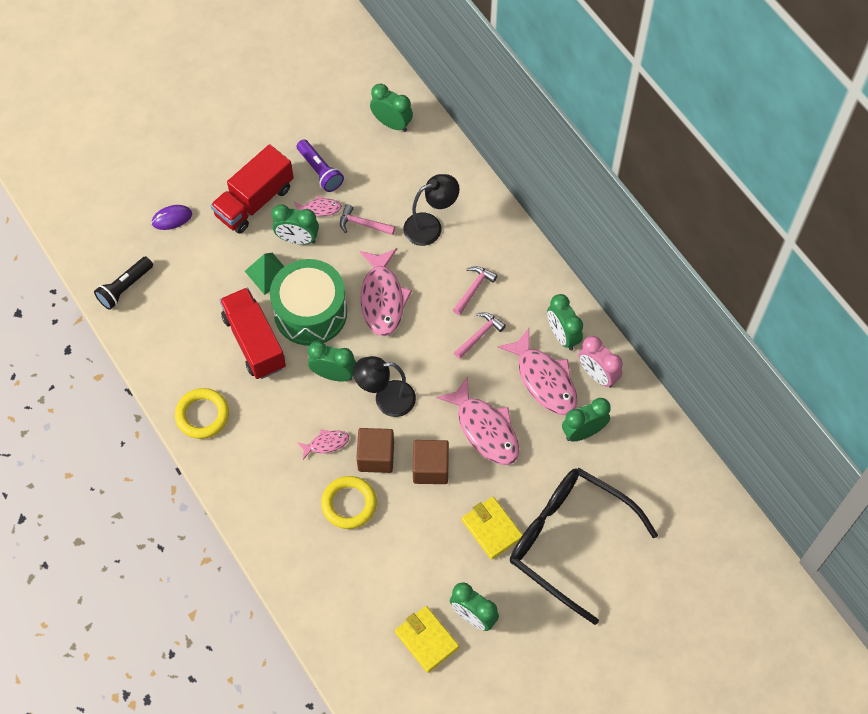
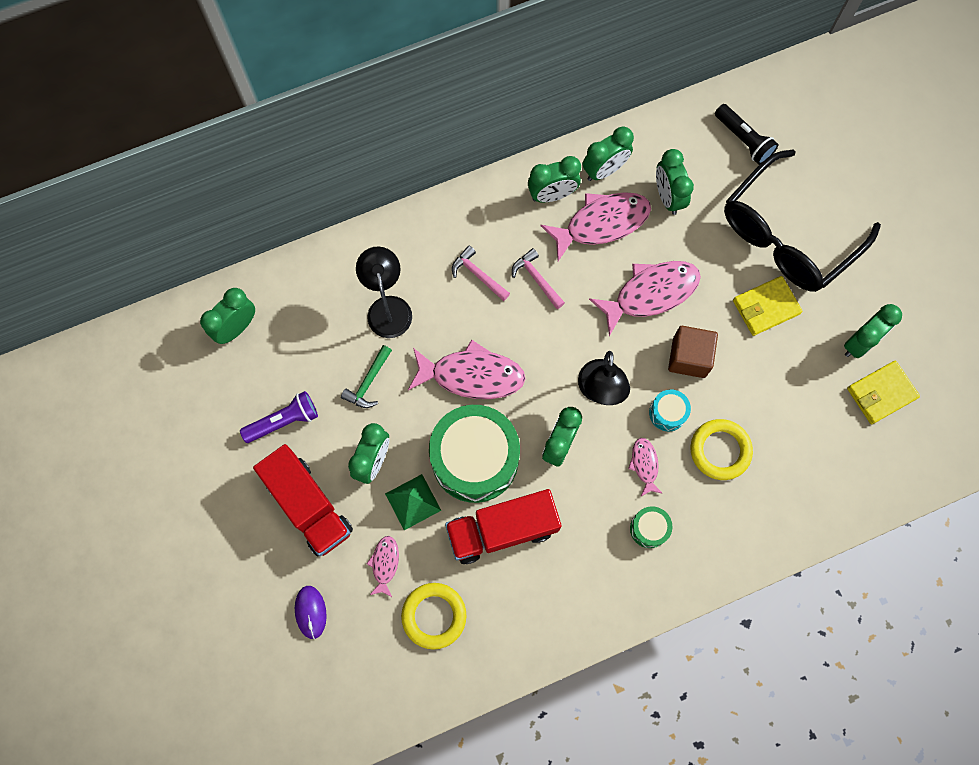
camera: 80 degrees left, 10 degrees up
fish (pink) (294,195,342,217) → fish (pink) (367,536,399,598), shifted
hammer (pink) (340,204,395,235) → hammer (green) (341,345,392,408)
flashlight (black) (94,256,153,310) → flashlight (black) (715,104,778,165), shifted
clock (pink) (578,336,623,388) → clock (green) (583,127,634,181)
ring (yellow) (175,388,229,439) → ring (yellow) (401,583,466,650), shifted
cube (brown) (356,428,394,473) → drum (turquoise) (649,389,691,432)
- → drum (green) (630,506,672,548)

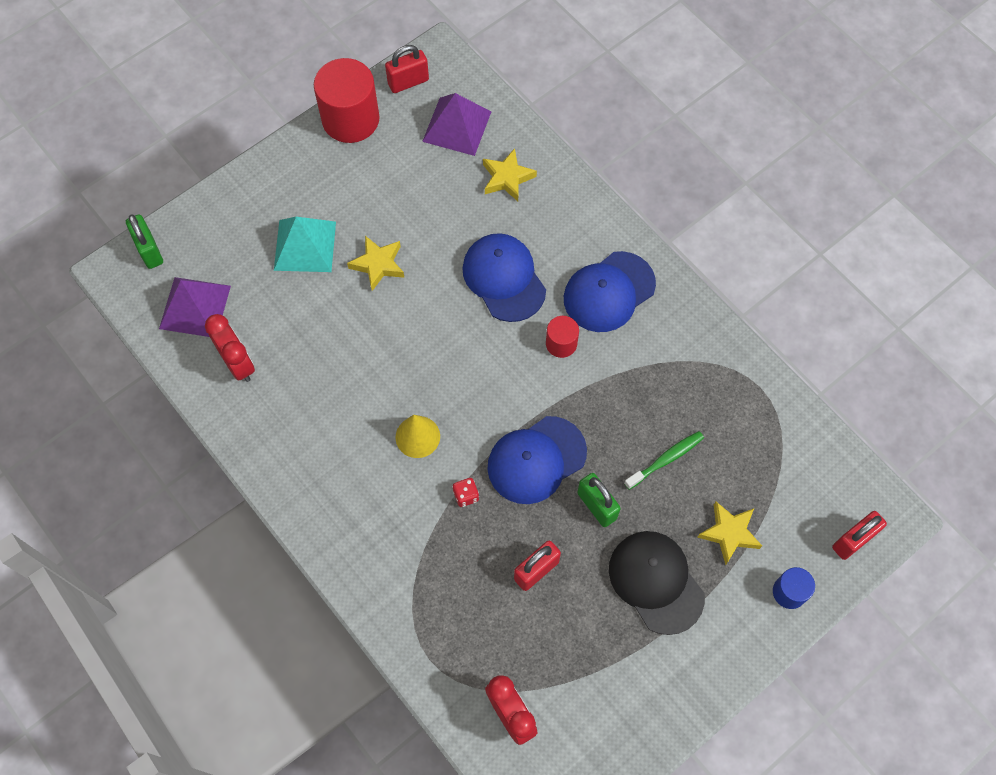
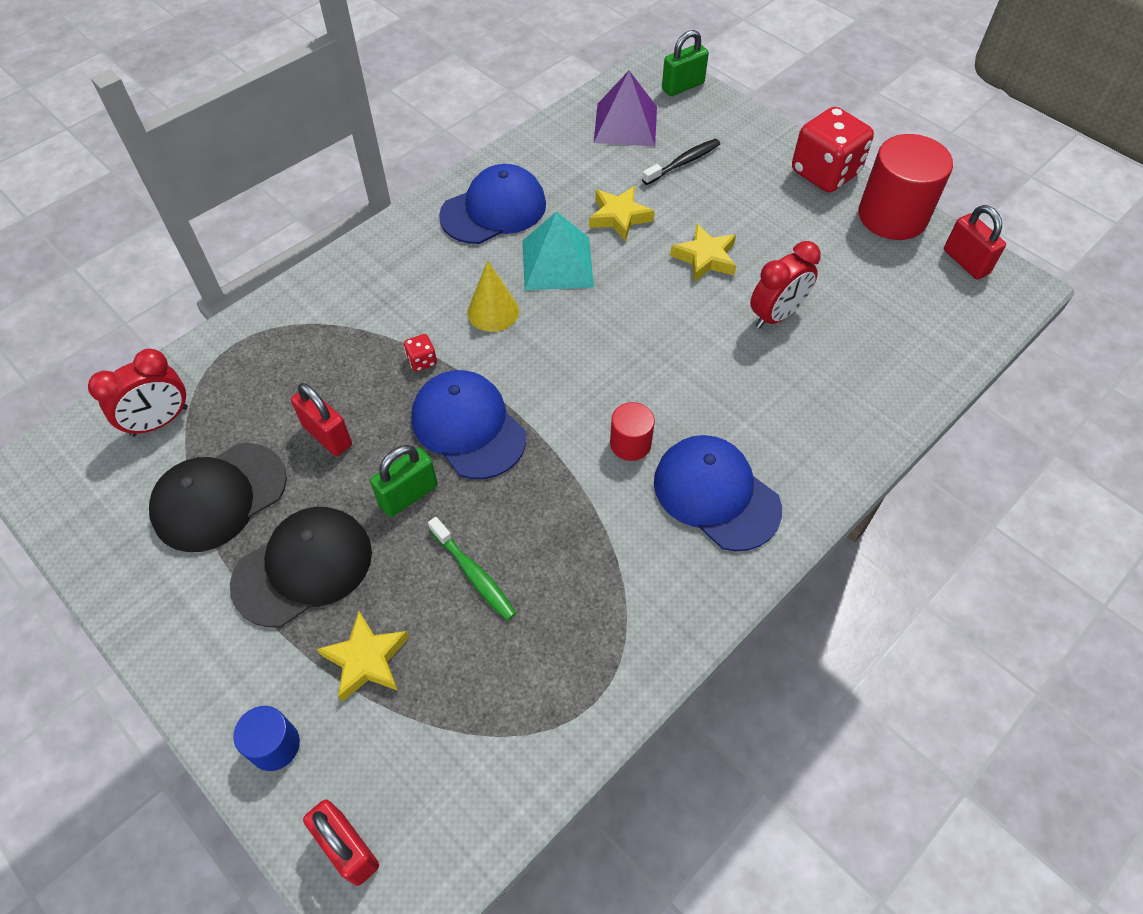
camera: 85 degrees right, 10 degrees down
pyramid (purple) (422,93,492,156) → -
star (yellow) (483,148,537,201) → star (yellow) (589,186,654,242), shifted
pyramid (turquoise) (274,217,336,272) → pyramid (turquoise) (523,211,594,290), shifted
cap (blue) (462,233,546,322) → cap (blue) (439,164,546,244), shifted
clock (red) (205,314,255,382) → clock (red) (750,241,820,329), shifted
- → dice (red) (792,107,874,192)
- → toothbrush (black) (642,139,720,185)
- → cap (black) (149,443,287,552)

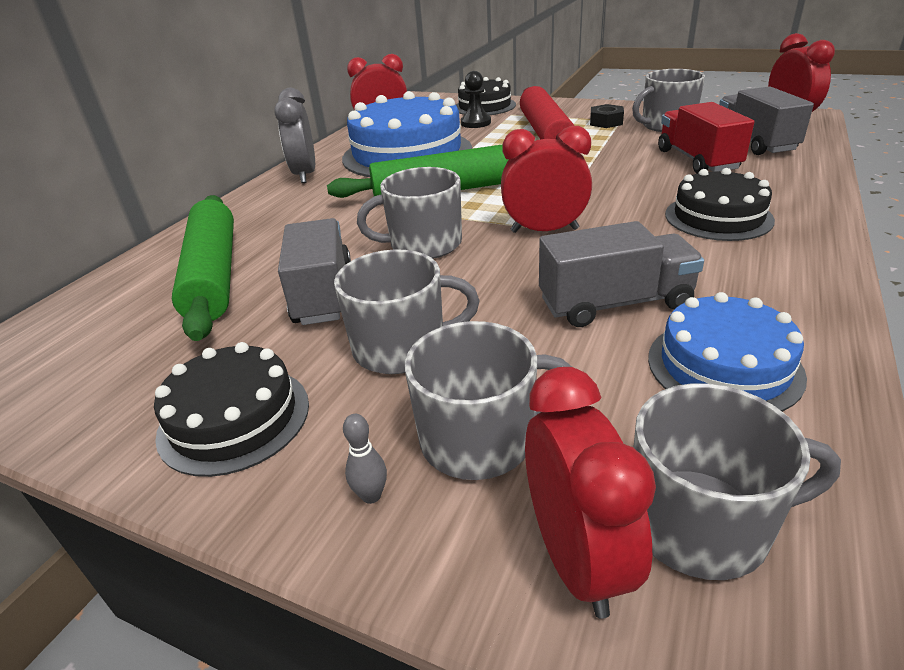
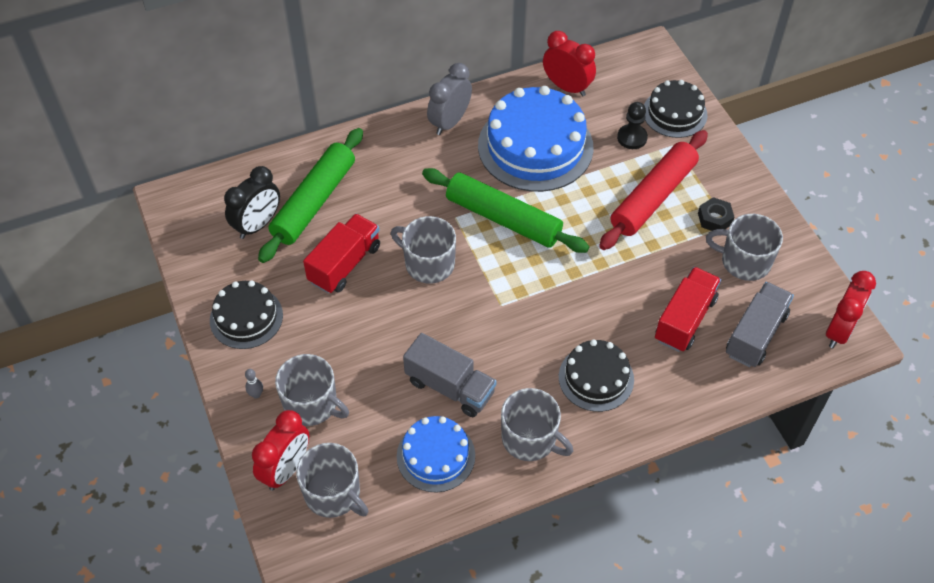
camera: 40 degrees right, 20 degrees up
clock (red) (501,126,592,233) → -
truck (grey) (278,218,351,325) → truck (red) (303,214,380,294)
mug (grey) (334,249,480,374) → mug (grey) (501,388,573,461), shifted
- → clock (black) (224,166,280,239)

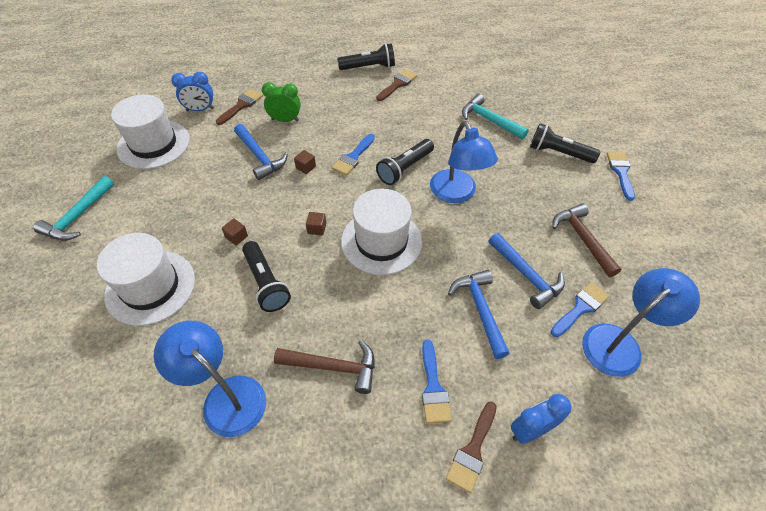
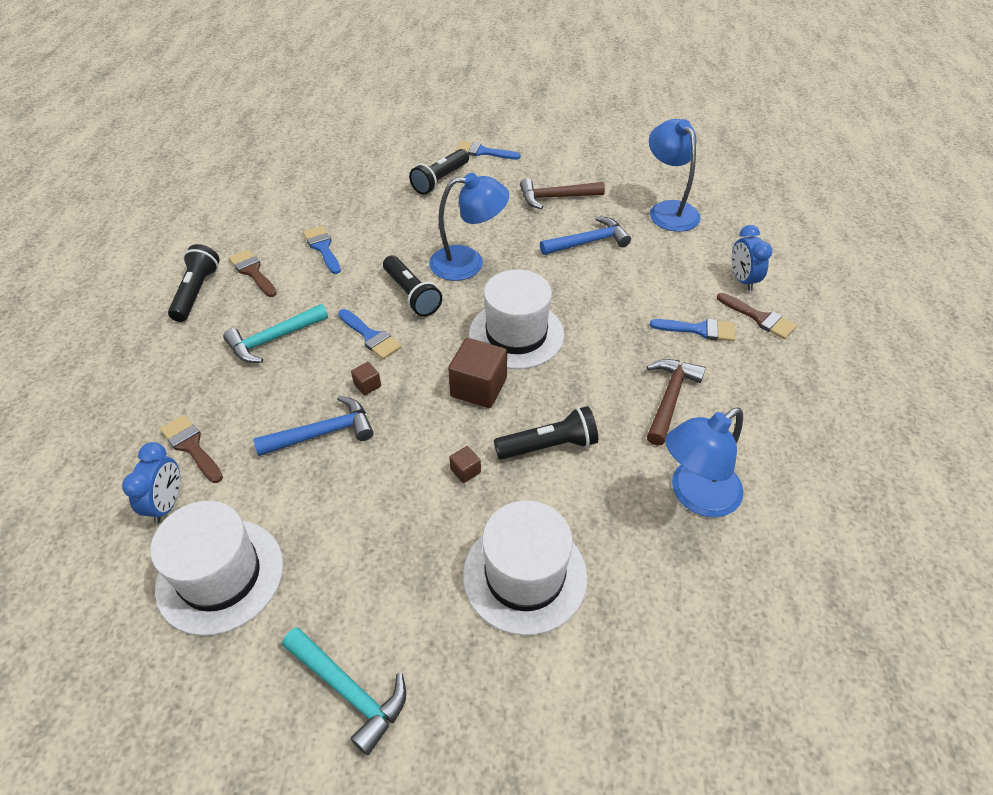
camera: 75 degrees left, 5 degrees down
clock (green) (262,82,301,122) → -
hammer (turquoise) (462,94,529,139) → hammer (turquoise) (223,304,328,363), shifted
cube (brown) (306,212,326,235) → cube (brown) (448,338,507,408), x2.15
hammer (blue) (448,270,510,359) → -
brush (blue) (550,282,609,337) → brush (blue) (303,226,341,274), shifted

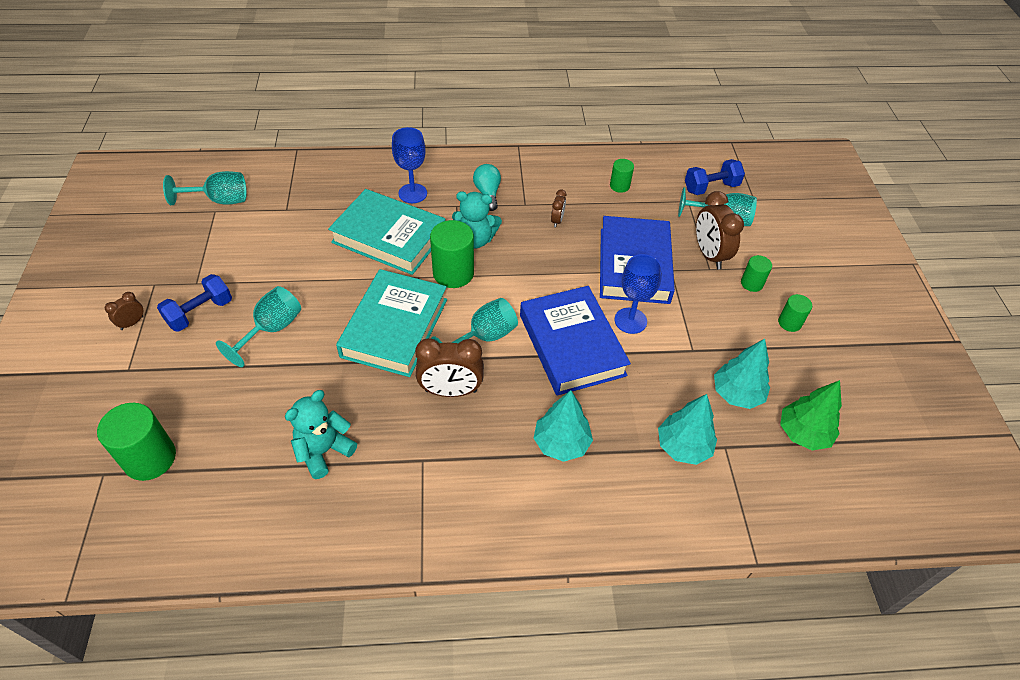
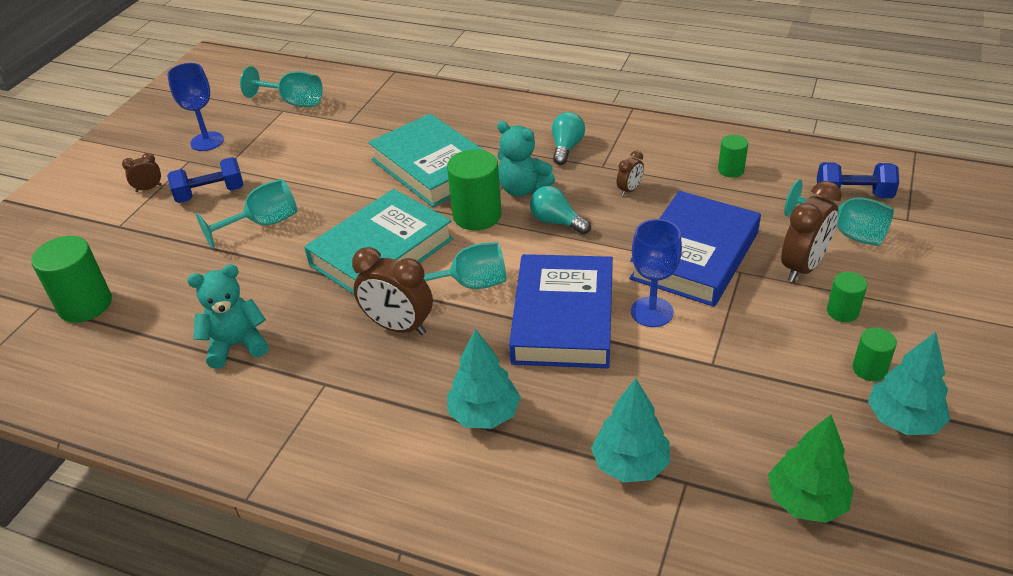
camera: 30 degrees right, 10 degrees down
goblet (blue) (392,127,427,203) → goblet (blue) (167,63,224,151), shifted
clock (brown) (696,191,744,269) → clock (brown) (781,181,842,282), 150 degrees counterclockwise
tree (turquoise) (714,339,770,409) → tree (turquoise) (868,332,950,435), shifted
- → light bulb (turquoise) (530,186,591,234)

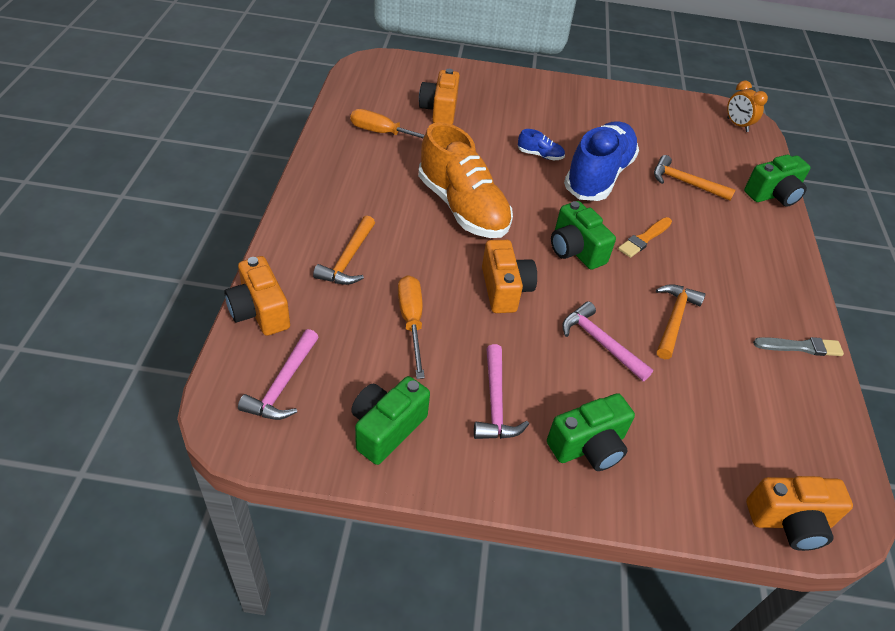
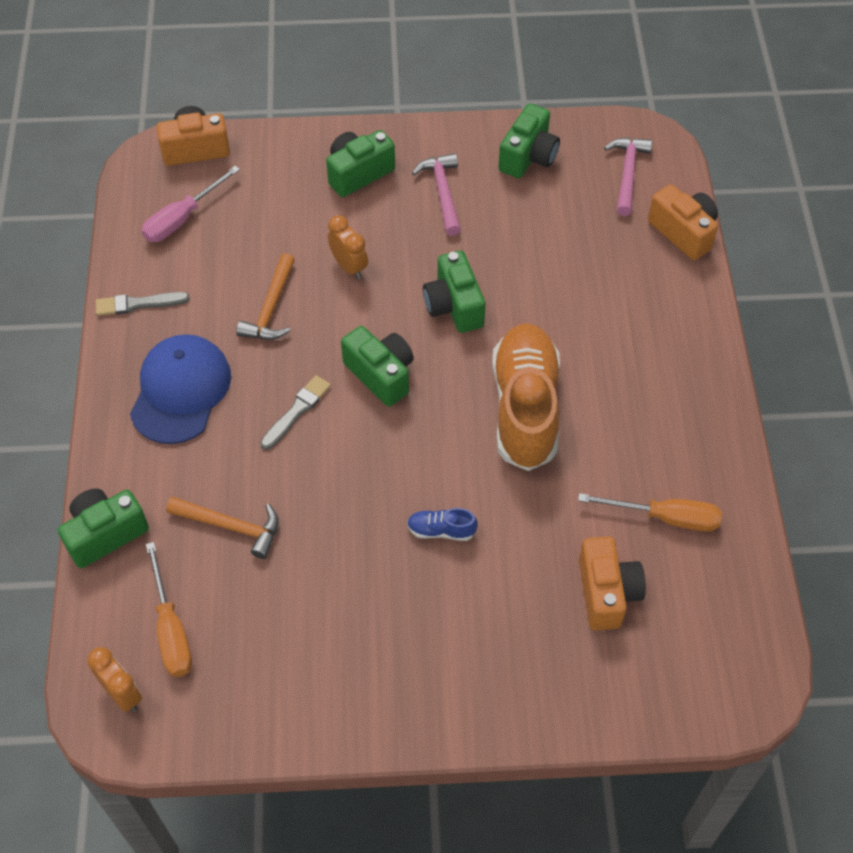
camera: 175 degrees right, 10 degrees up
shoe (blue) (564,121,639,201) → -
shoe (orange) (418,122,513,238) → shoe (orange) (492,323,560,471), 45 degrees clockwise
hammer (orange) (313,216,375,285) → -
brush (orange) (618,217,672,258) → brush (grey) (260,375,331,450)
camera (orange) (482,240,537,313) → camera (green) (423,250,486,333)
screwdriver (orange) (398,275,425,379) → screwdriver (orange) (146,542,192,677), shifted
hammer (pink) (562,301,653,381) → clock (orange) (328,215,368,279)
- → screwdriver (pink) (142,166,240,242)
- → cap (blue) (130,334,231,444)

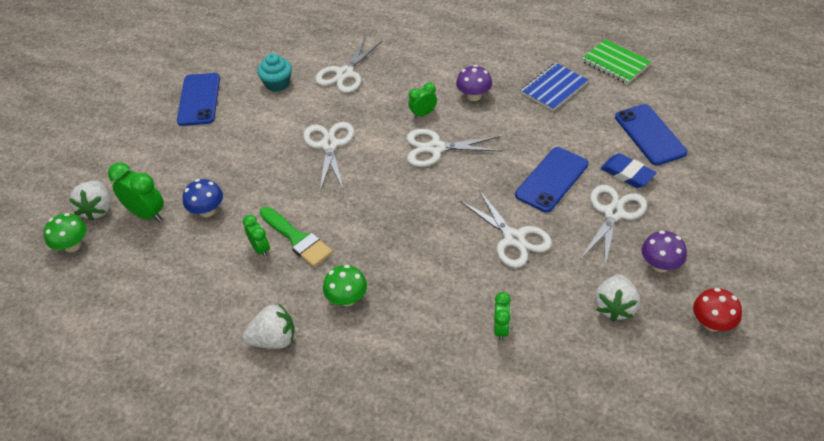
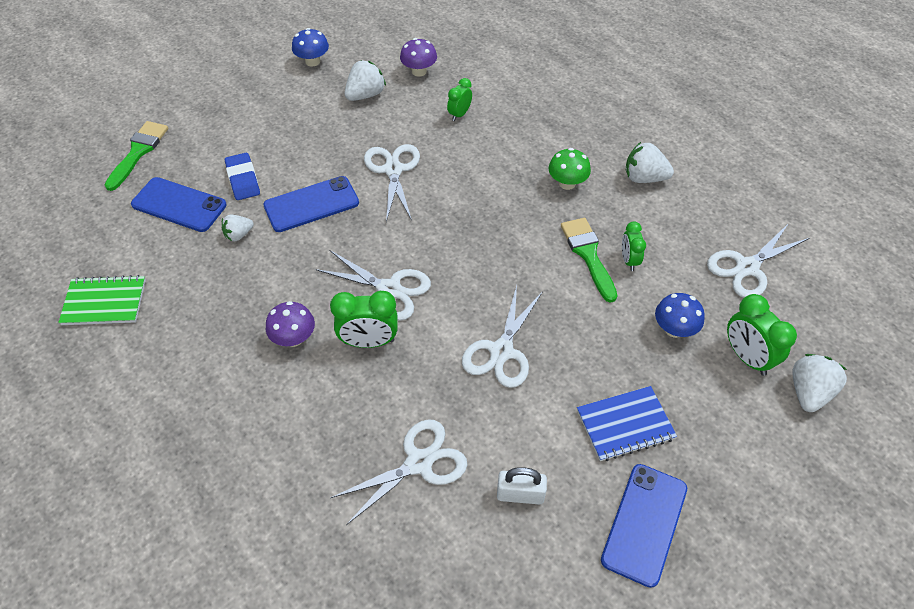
camera: 155 degrees left, 5 degrees up
notebook (green) (582,39,651,84) → notebook (green) (58,275,146,325), 75 degrees counterclockwise
cupcake (turquoise) (257,53,292,92) → padlock (white) (497,467,547,505)
notebook (blue) (521,63,588,111) → notebook (blue) (577,386,677,461), shifted
clock (green) (409,83,437,119) → clock (green) (330,291,398,348), x1.62
phone (blue) (615,104,687,165) → phone (blue) (131,177,227,232), 75 degrees counterclockwise
scissors (white) (580,185,647,267) → scissors (white) (707,223,810,298), shifted
mushroom (green) (43,213,87,252) → -
mushroom (purple) (642,230,687,272) → mushroom (purple) (400,38,437,77), shifted
mushroom (red) (693,288,742,332) → mushroom (blue) (292,28,329,67)
- → brush (green) (105,121,168,191)
- → strawberry (white) (222,215,254,241)

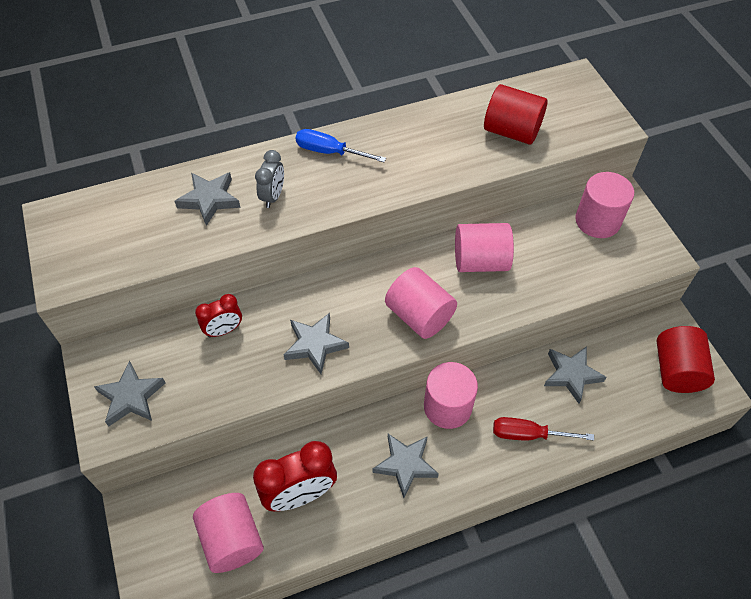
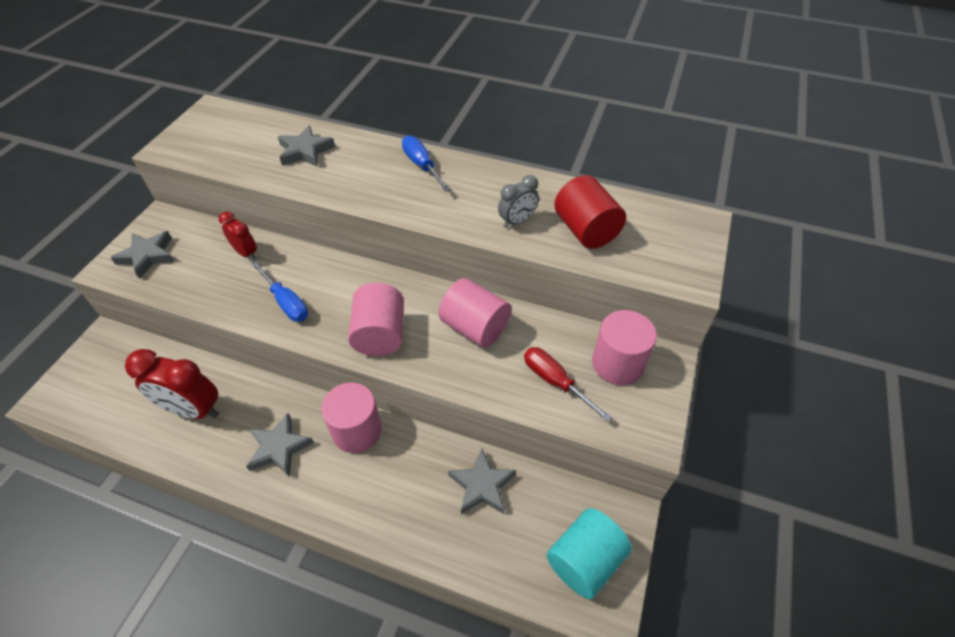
camera: 40 degrees right, 5 degrees down
clock (grey) (255,150,284,208) → clock (grey) (498,175,539,228), shifted
clock (red) (195,294,242,337) → clock (red) (219,212,257,260), 150 degrees counterclockwise
star (grey) (284,313,349,374) → screwdriver (blue) (252,261,308,322)
cylinder (red) (657,326,715,393) → cylinder (turquoise) (547,508,632,599)
screwdriver (red) (493,417,594,441) → screwdriver (red) (524,347,612,422), shifted
cylinder (pink) (193,493,264,573) → -

